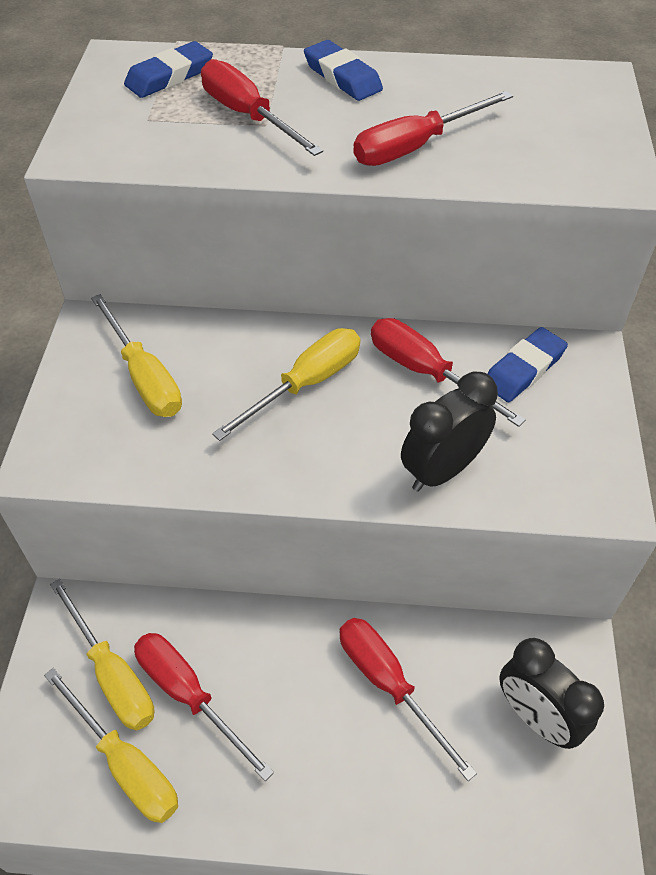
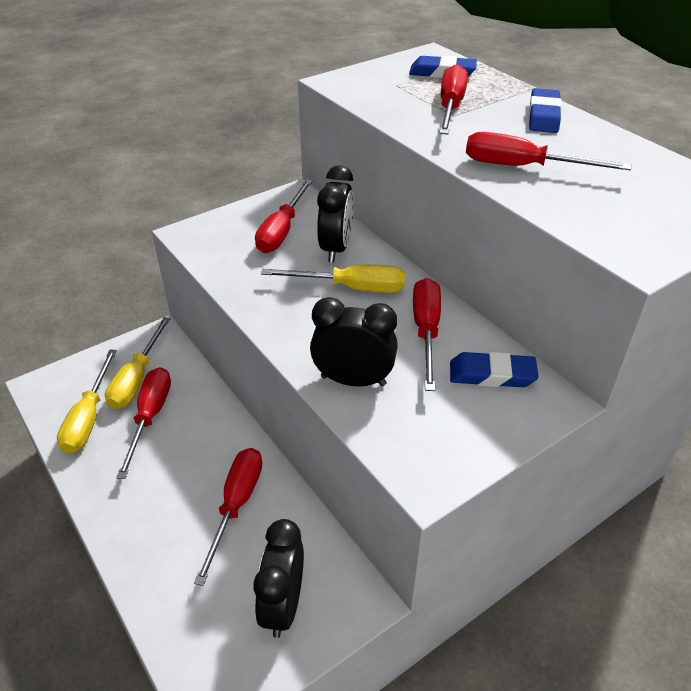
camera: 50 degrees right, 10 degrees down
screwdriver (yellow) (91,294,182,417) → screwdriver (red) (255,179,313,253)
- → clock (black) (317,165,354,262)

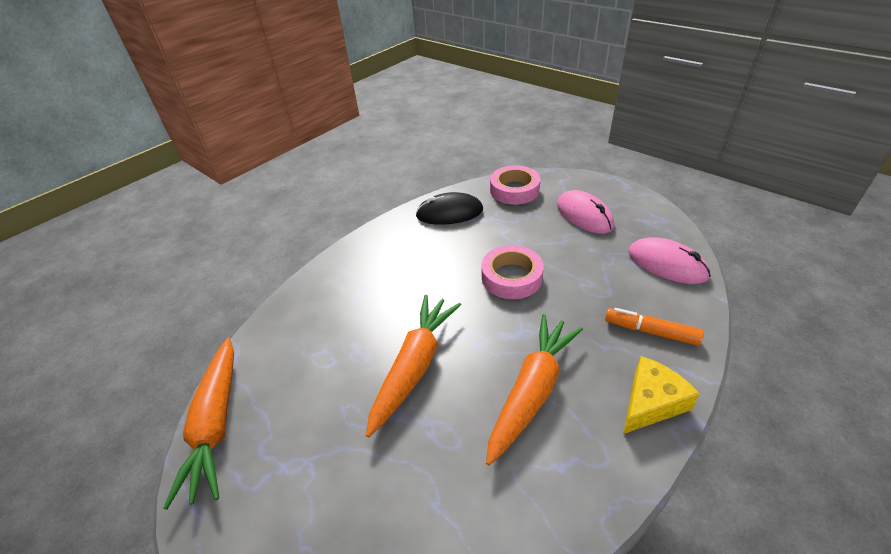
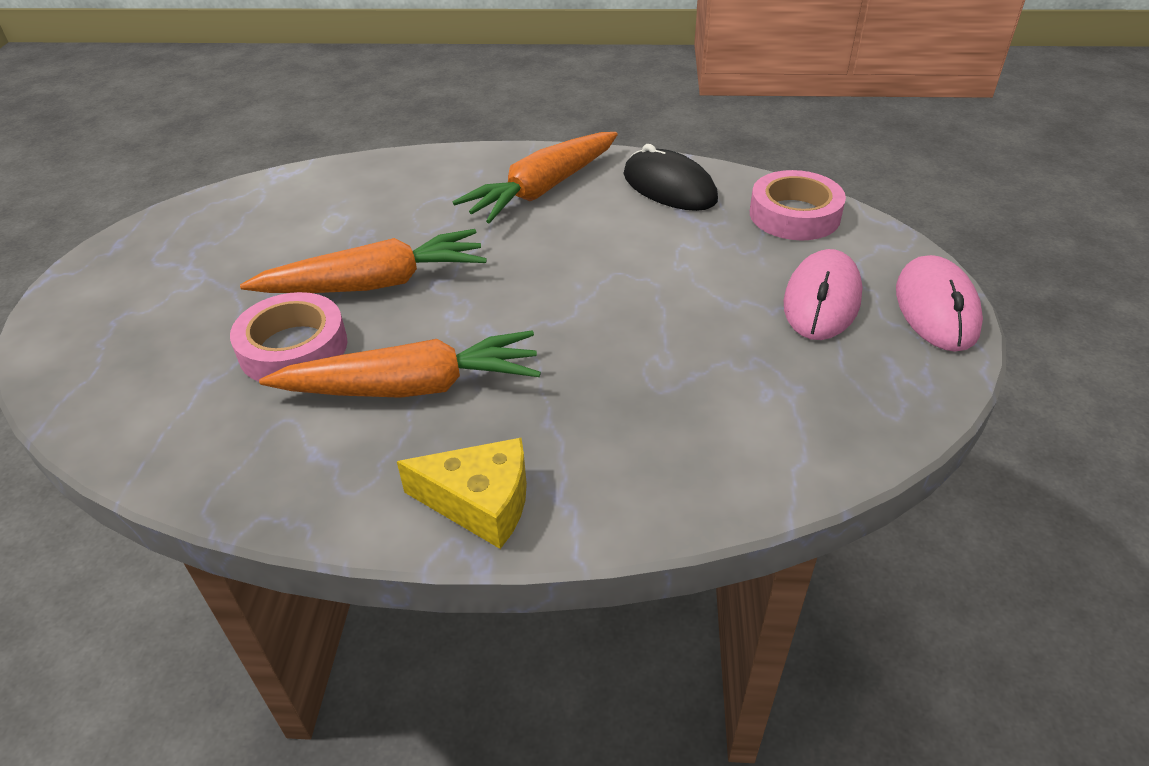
camera: 50 degrees right, 0 degrees up
mouse (pink) (628,237,711,284) → mouse (pink) (896,255,983,352), shifted
tape (pink) (481,245,544,299) → tape (pink) (230,292,347,382), shifted
marker (orange) (605,308,704,346) → -
carrot (orange) (163,338,234,510) → carrot (orange) (452,132,618,224), shifted

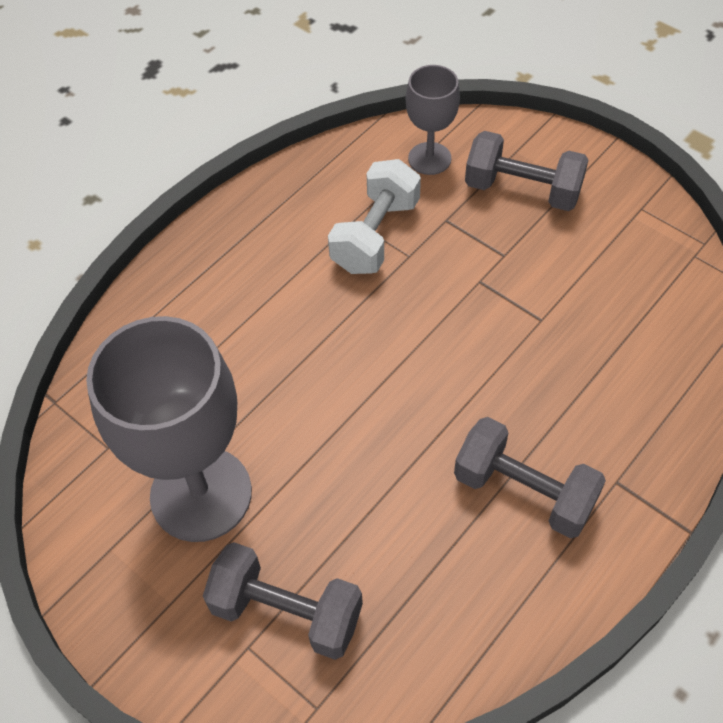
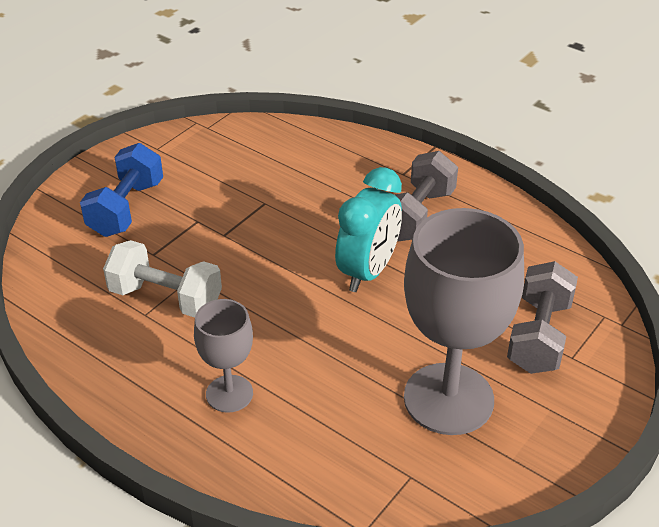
camera: 95 degrees left, 15 degrees down
goblet (grey) (406,65,460,175) → goblet (grey) (194,299,253,413), shifted
dumbbell (grey) (465,131,588,211) → dumbbell (blue) (80,143,163,237)
- → clock (turquoise) (335,167,402,292)

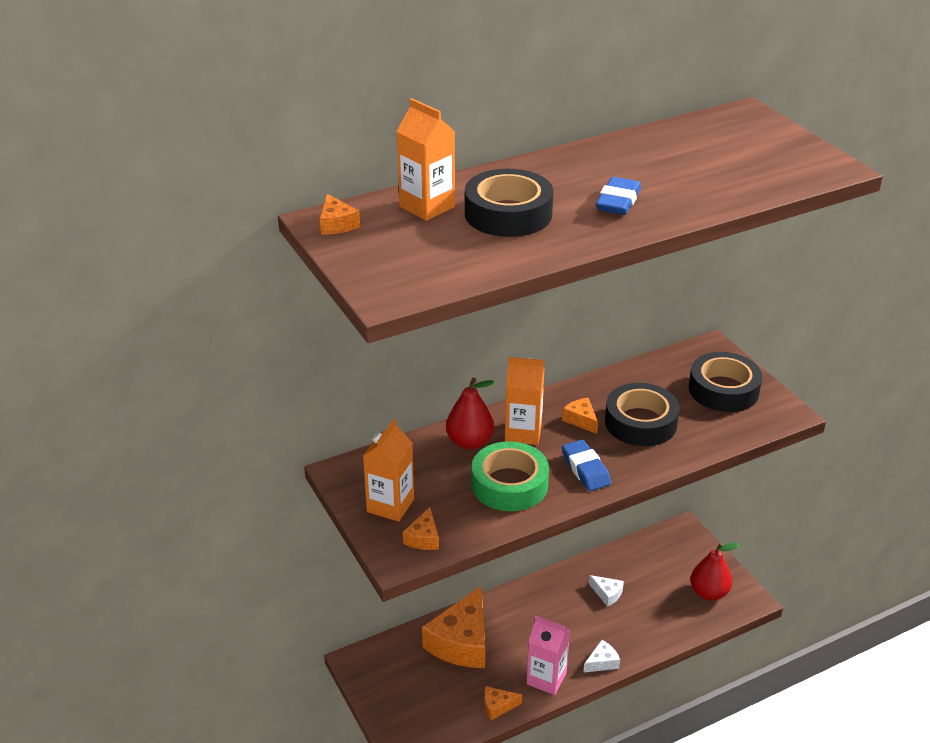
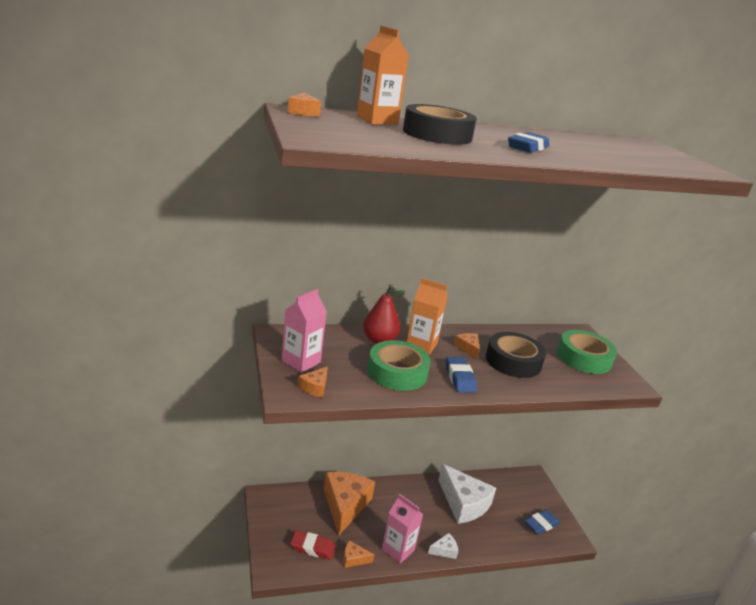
camera: 10 degrees right, 10 degrees down
tape (black) (689,352,762,412) → tape (green) (557,330,617,374)
carton (orange) (363,419,414,522) → carton (pink) (281,289,327,373)
pear (red) (690,543,740,601) → eraser (blue) (524,510,560,535)
cheese (white) (589,575,624,607) → cheese (white) (438,464,496,524), x2.26
cheese (orange) (422,585,485,668) → cheese (orange) (324,472,375,535), 150 degrees clockwise
- → eraser (red) (290,530,336,560)

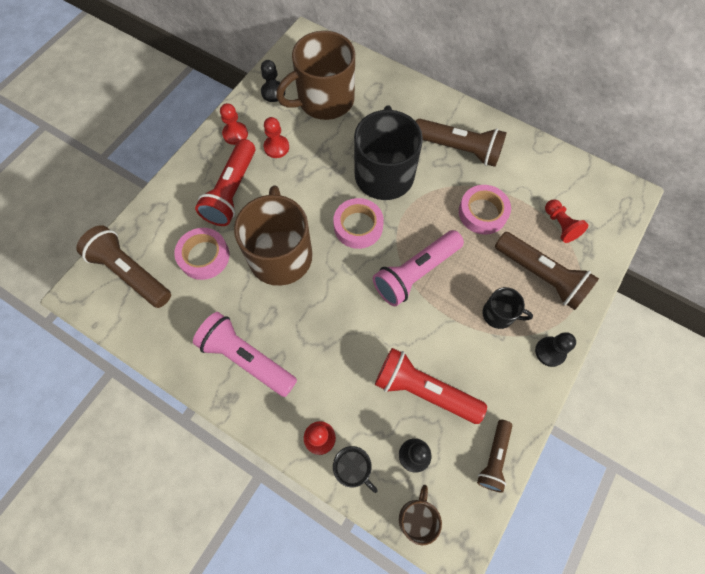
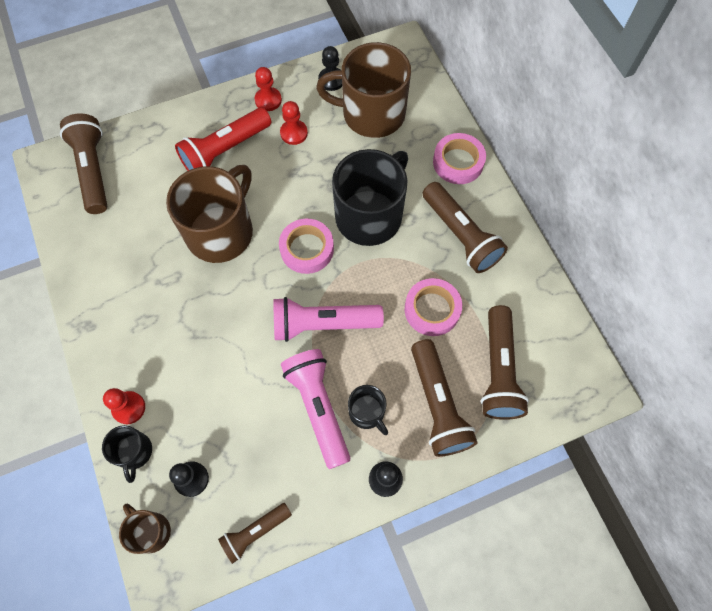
camera: 35 degrees right, 0 degrees up
pawn (red) (545,199,588,243) → flashlight (brown) (481,305,529,420)
tape (pink) (174,228,229,280) → tape (pink) (433,133,486,184), shifted
flashlight (pink) (193,312,297,397) → flashlight (pink) (281,349,350,469), shifted
flashlight (red) (375,348,487,424) → -
mug (brown) (399,485,442,545) → mug (brown) (119,504,171,554), 90 degrees counterclockwise

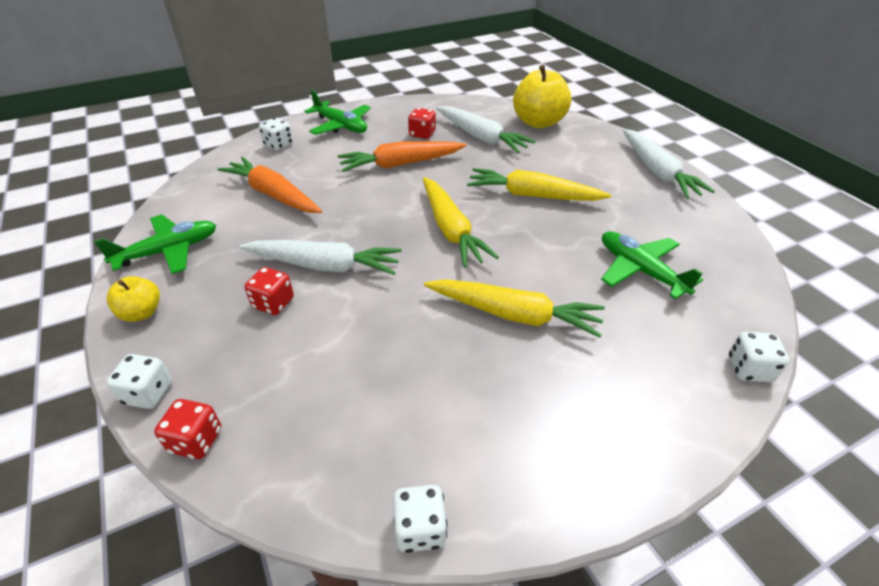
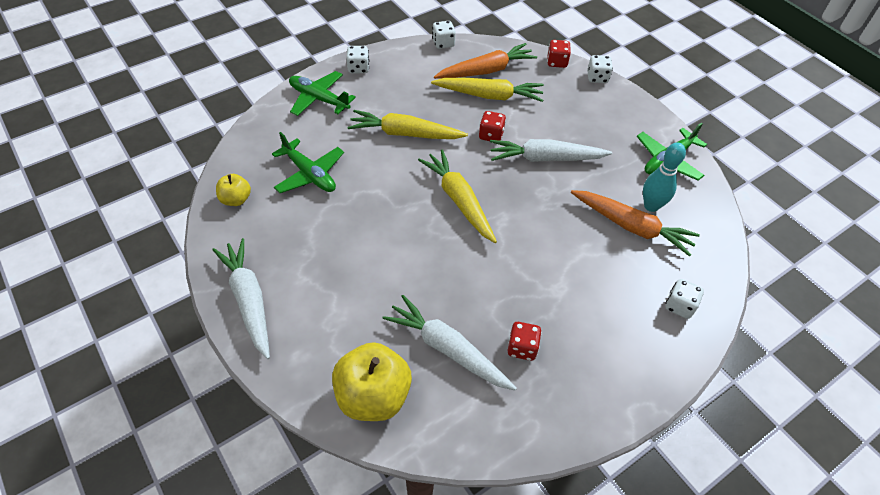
camera: 170 degrees right, 10 degrees up
plane (green) (305,90,371,135) → plane (green) (289,71,356,116), shifted
carrot (orange) (338,141,466,172) → carrot (orange) (434,43,537,79), shifted
carrot (yellow) (467,168,611,201) → carrot (yellow) (431,78,544,102), shifted
dice (red) (244,267,294,315) → dice (red) (479,111,506,141), shifted
apple (yellow) (107,276,160,322) → apple (yellow) (216,174,251,206), shifted
dice (white) (729,332,789,382) → dice (white) (347,46,369,73), shifted
- → bowling pin (turquoise) (643,142,686,212)

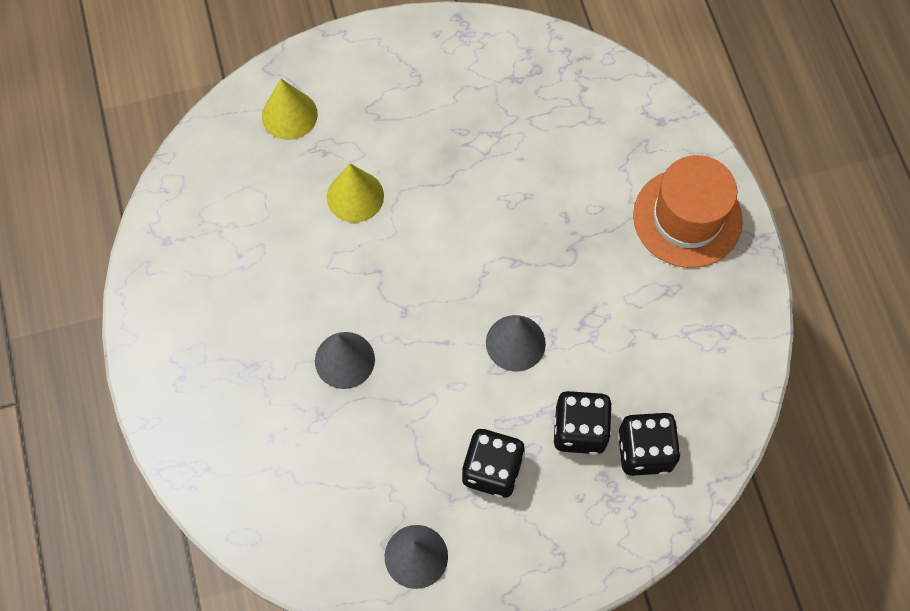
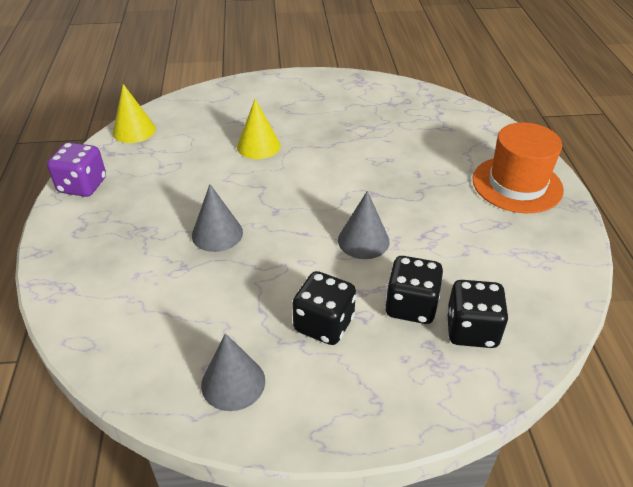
camera: 10 degrees right, 25 degrees down
cone (yellow) (262,79,318,140) → cone (yellow) (113,84,156,143), shifted
- → dice (purple) (47,142,106,197)

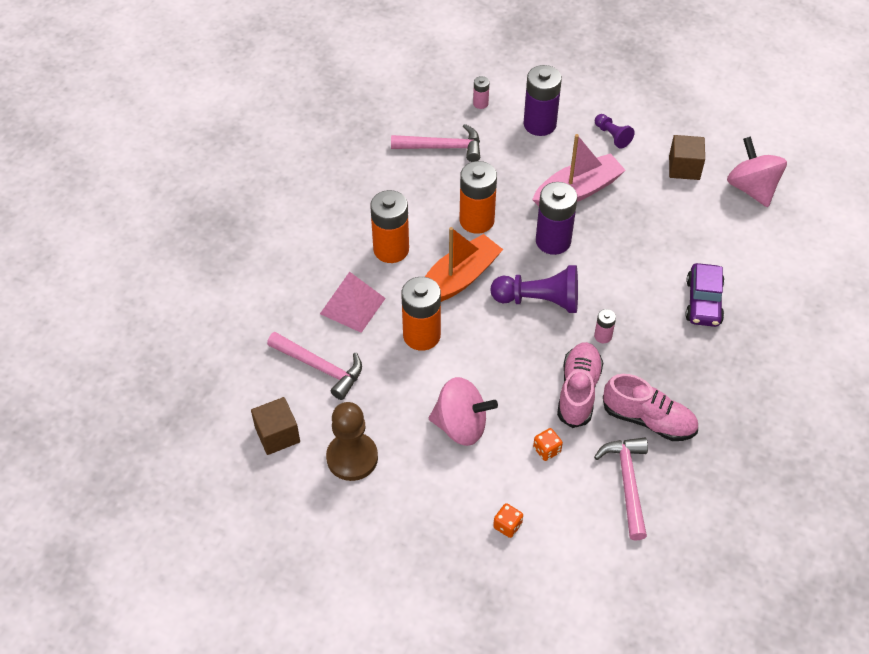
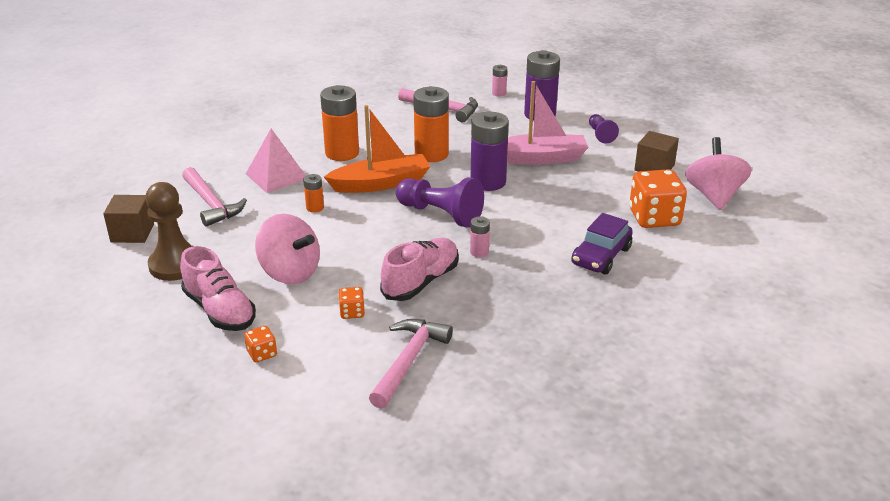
camera: 25 degrees right, 20 degrees down
battery (orange) (401,277,441,351) → battery (orange) (303,174,324,213), x0.47
shoe (pink) (603,374,698,441) → shoe (pink) (180,246,256,331), shifted
- → dice (orange) (629,169,687,228)

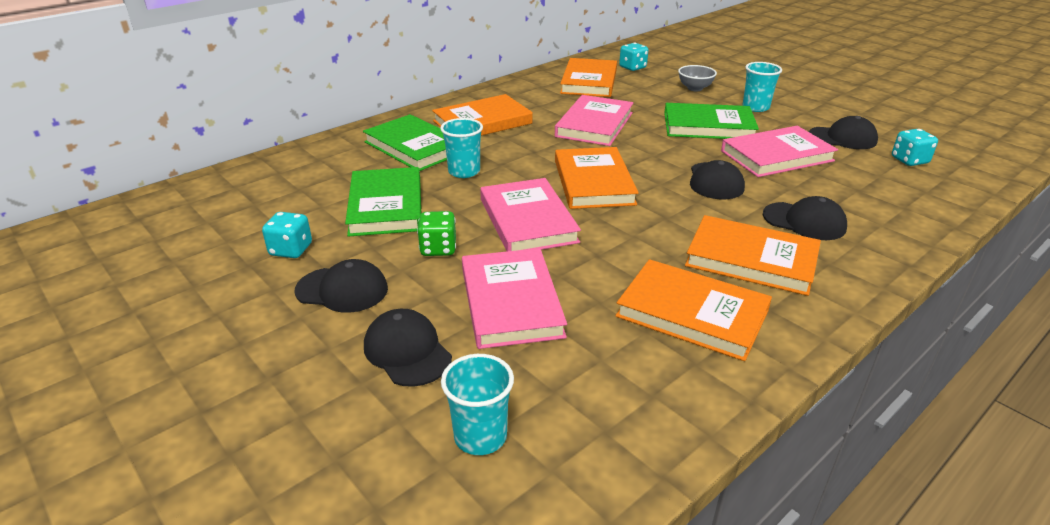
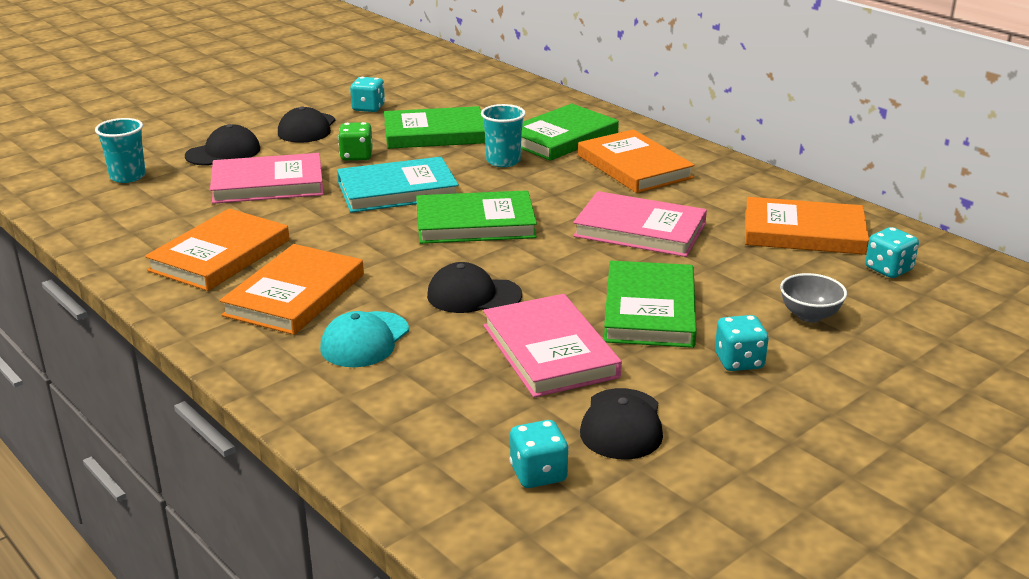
camera: 90 degrees right, 5 degrees down
cup (turquoise) (743,62,782,112) → dice (turquoise) (715,315,769,371)
book (orange) (555,147,639,209) → book (green) (416,190,537,244)
book (pink) (480,178,581,251) → book (turquoise) (337,157,459,213)
cap (black) (763,196,847,240) → cap (turquoise) (320,311,409,367)

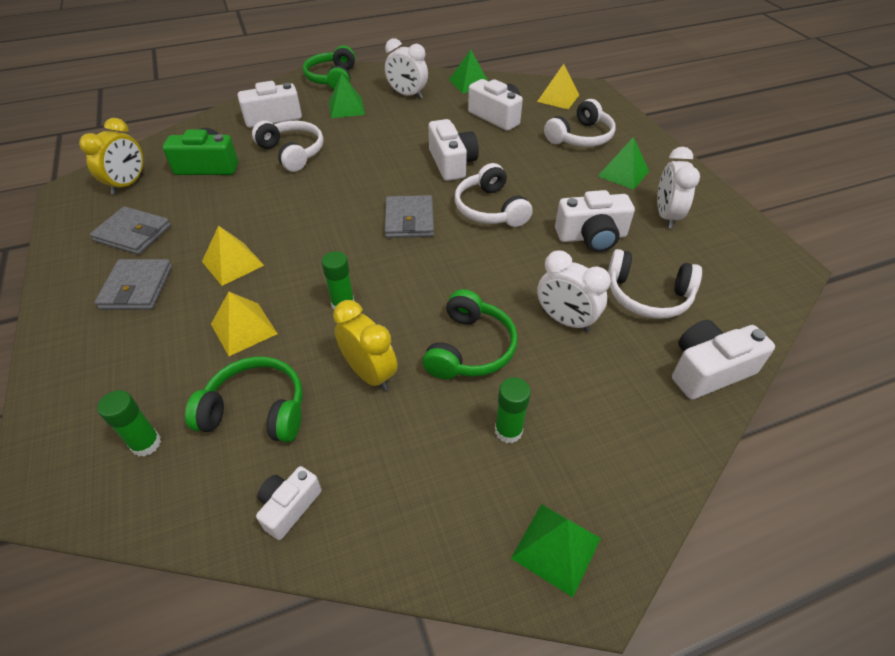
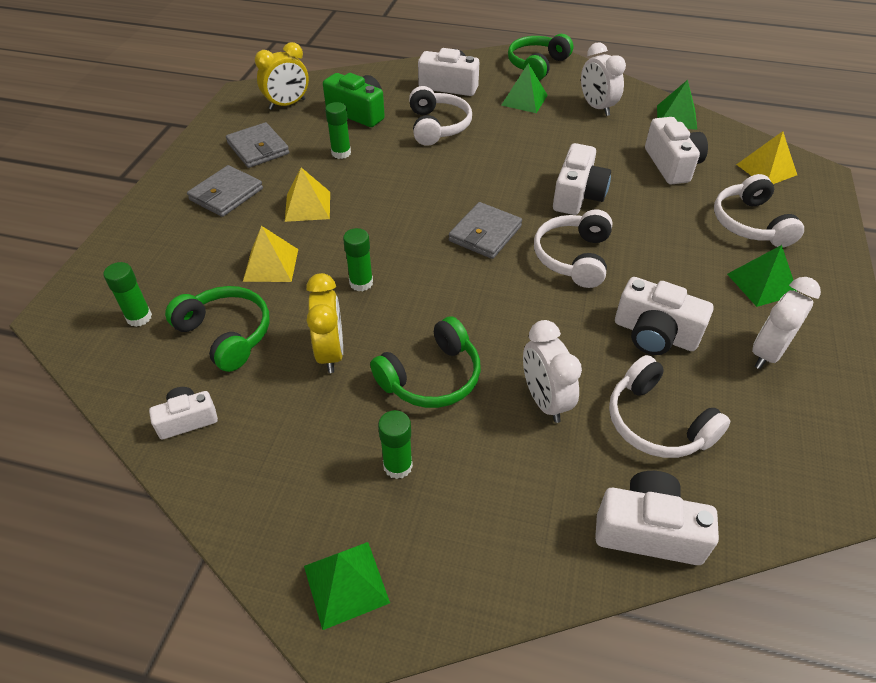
camera: 35 degrees right, 0 degrees up
headphones (white) (544,99,616,147) → headphones (white) (714,174,804,247), 90 degrees clockwise
- → glue stick (green) (325,102,351,159)

